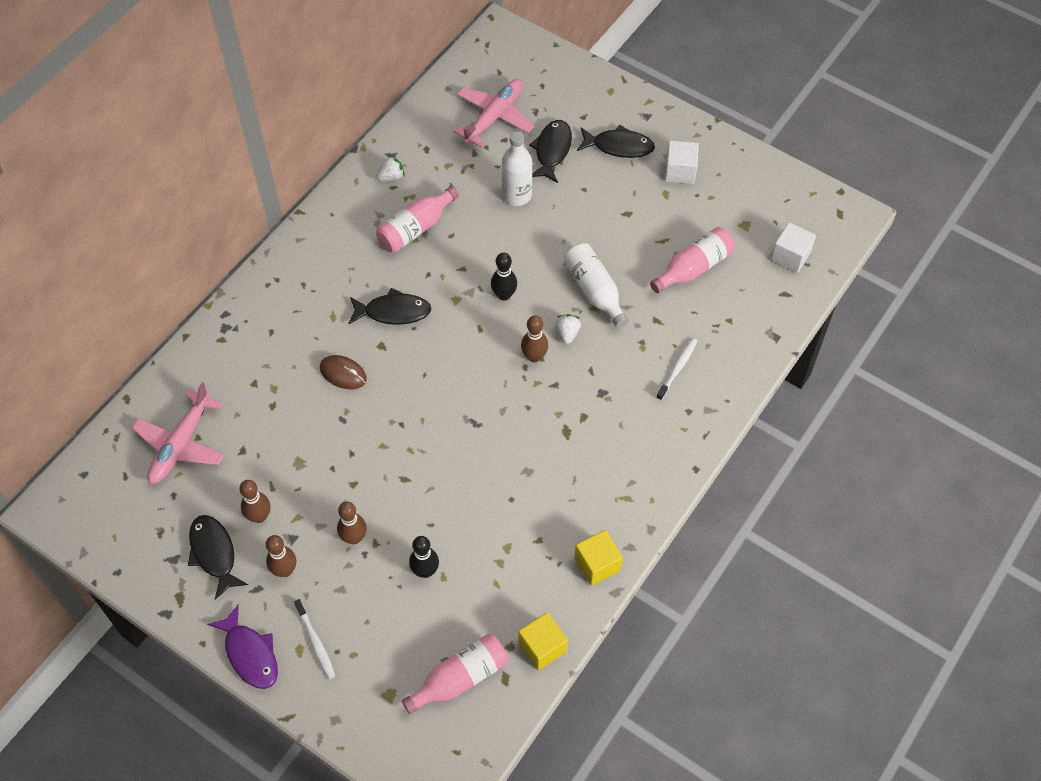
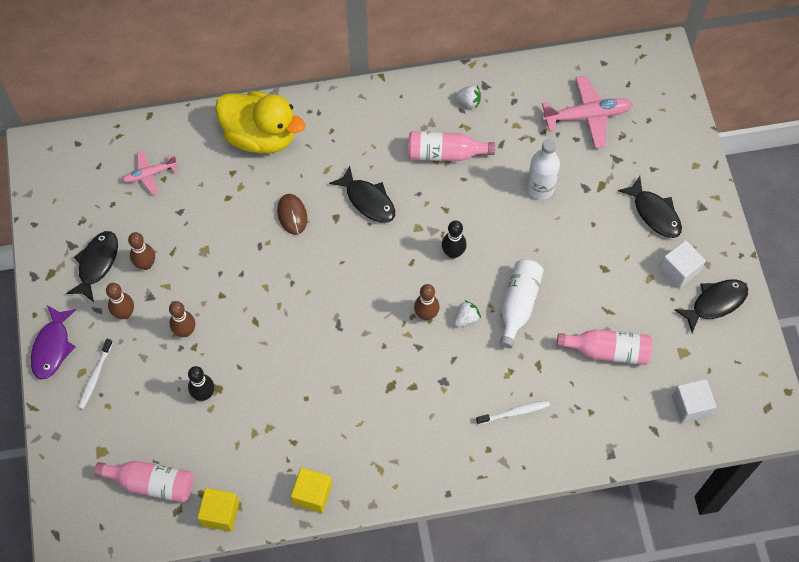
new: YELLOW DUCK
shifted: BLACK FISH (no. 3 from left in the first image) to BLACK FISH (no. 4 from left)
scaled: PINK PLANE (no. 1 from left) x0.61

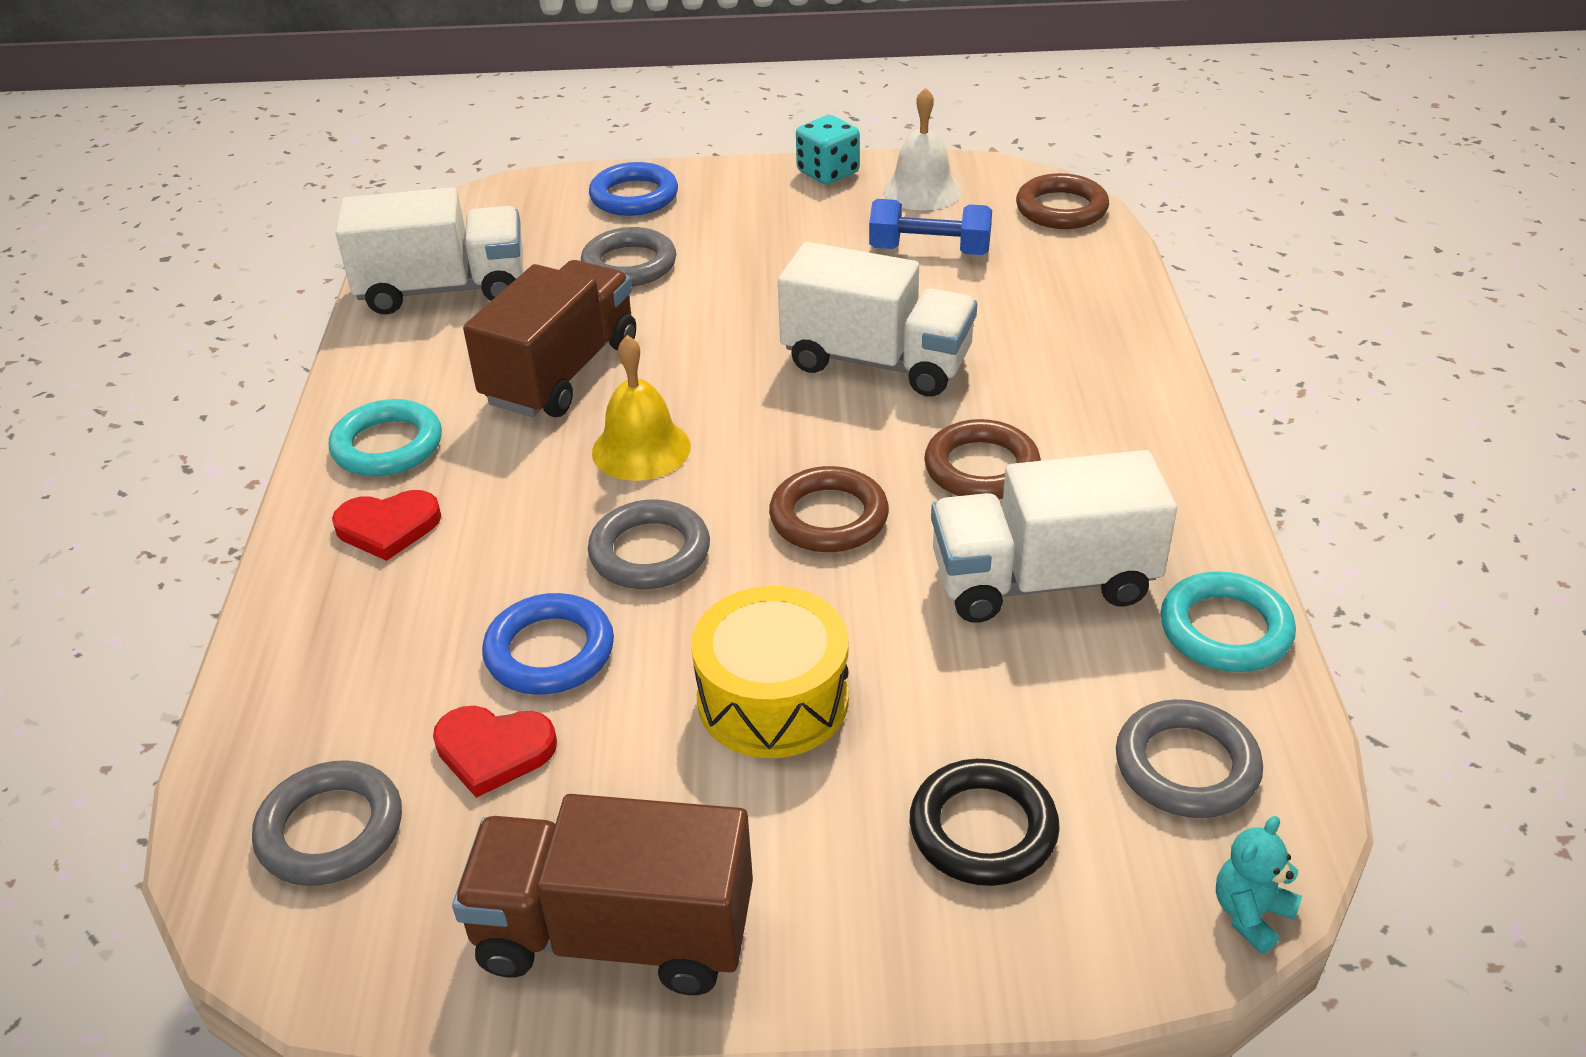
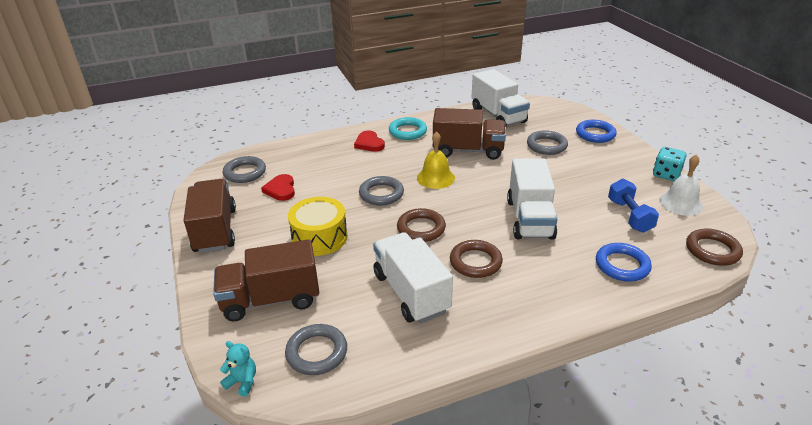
gone: TURQUOISE RING (no. 2 from left)
shifted: BLUE RING (no. 1 from left in the first image) to BLUE RING (no. 2 from left)
swapped: BLACK RING to BROWN TRUCK (no. 2 from left)

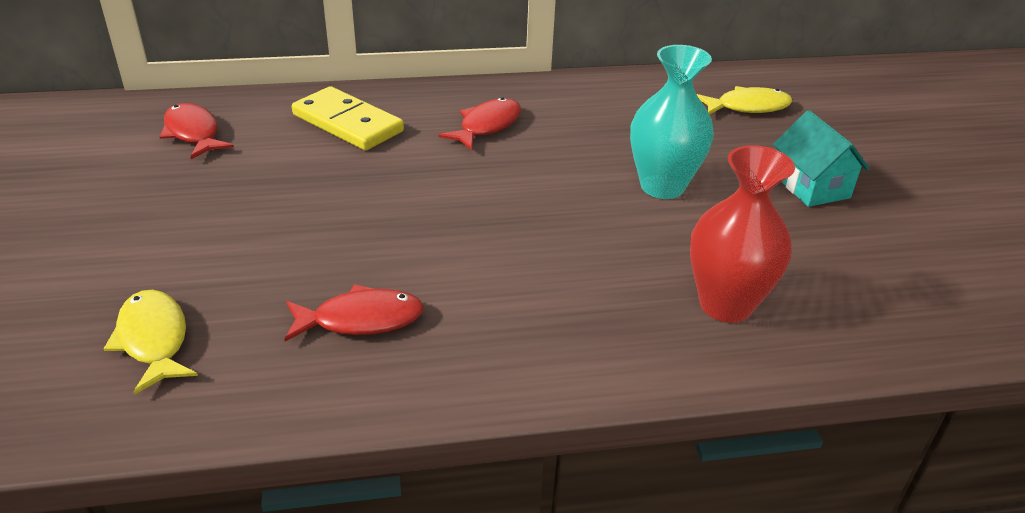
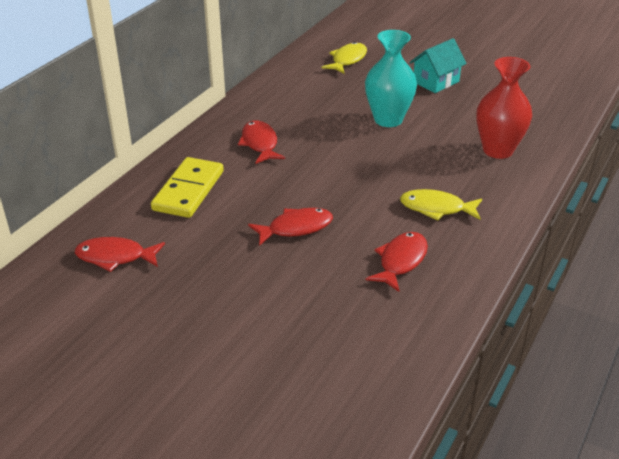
new: RED FISH (no. 3 from left)
shifted: YELLOW FISH (no. 1 from left in the first image) to YELLOW FISH (no. 2 from left)
rotated: YELLOW DOMINO 60 degrees counterclockwise; TURQUOISE HOUSE 60 degrees counterclockwise

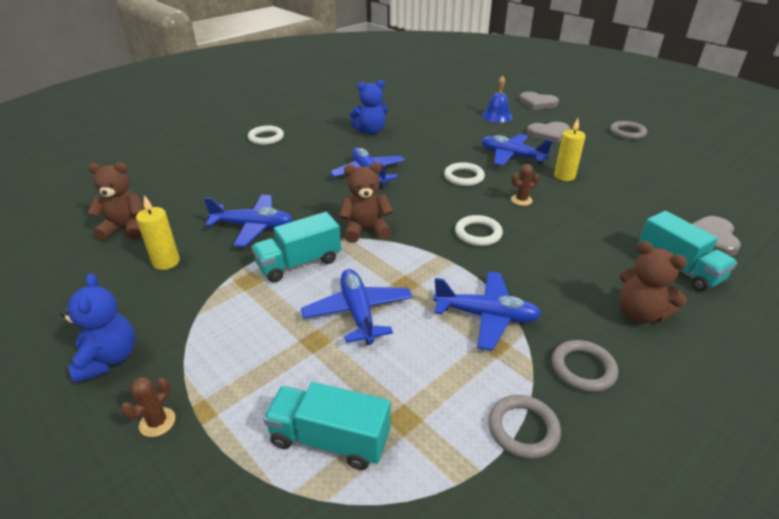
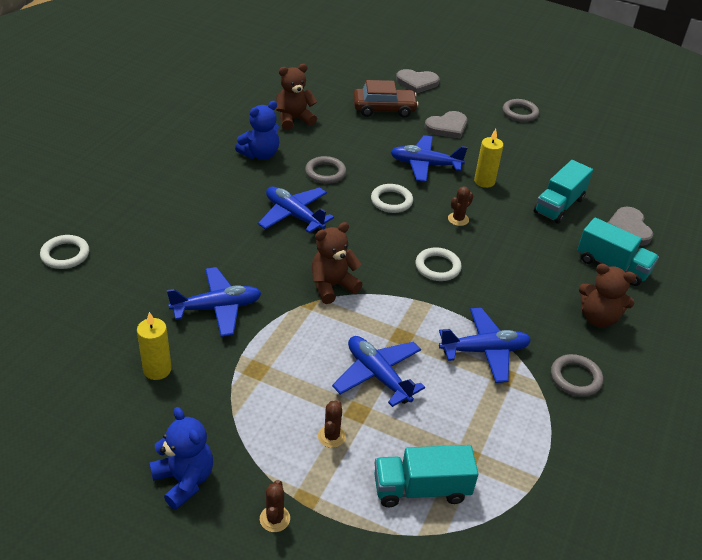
new: BROWN CACTUS (no. 2 from left)
shifted: WHITE RING (no. 1 from left); BROWN TEDDY BEAR (no. 1 from left); TURQUOISE TRUCK (no. 1 from left in the first image) to TURQUOISE TRUCK (no. 2 from left); GREY RING (no. 1 from left)
swapped: BLUE BELL to BROWN CAR

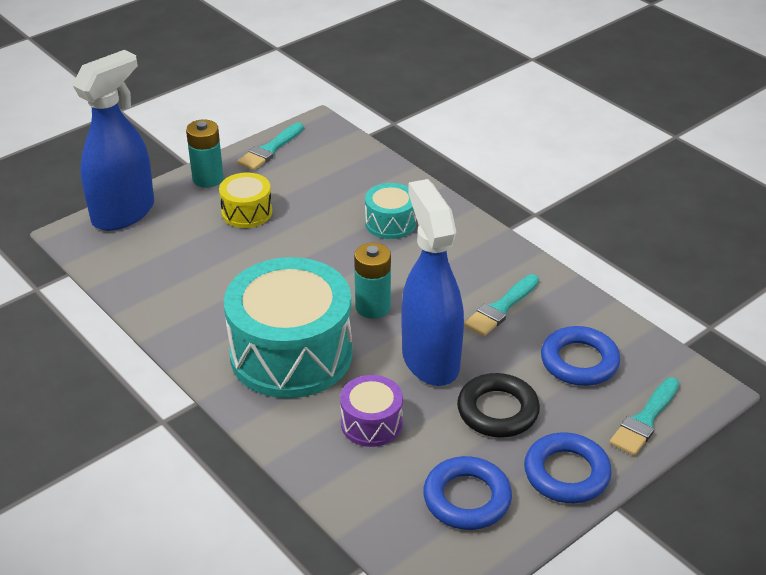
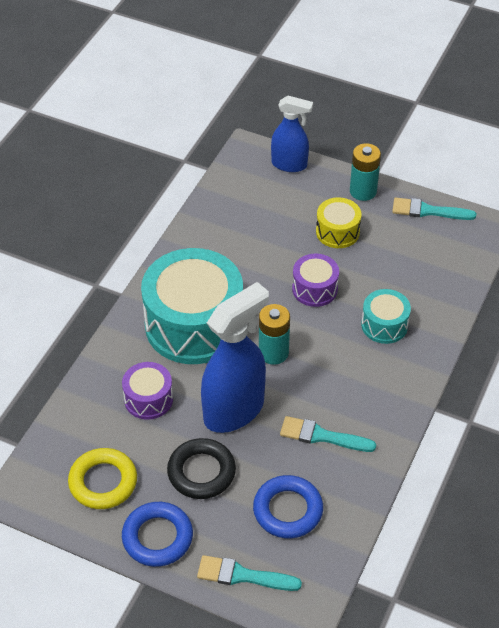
new: PURPLE DRUM (no. 2 from left)
repainted: BLUE RING (no. 1 from left) to YELLOW RING
scaled: BLUE SPRAY BOTTLE (no. 1 from left in the first image) x0.61

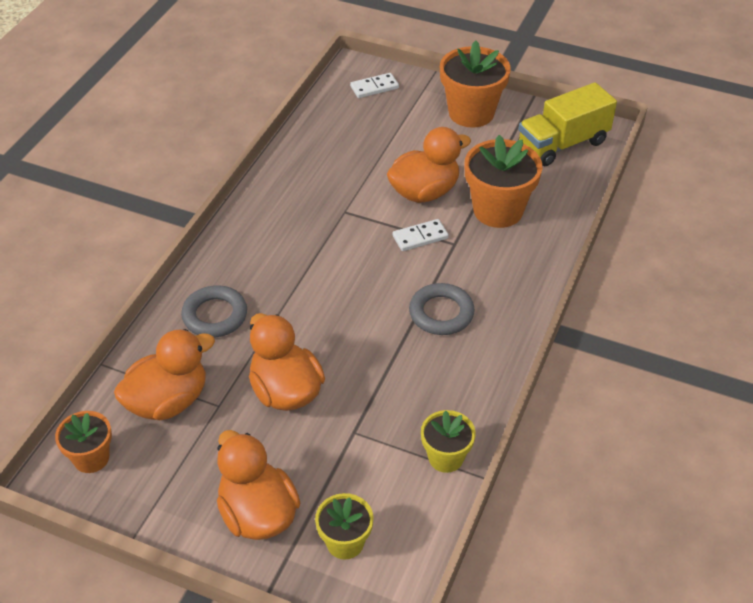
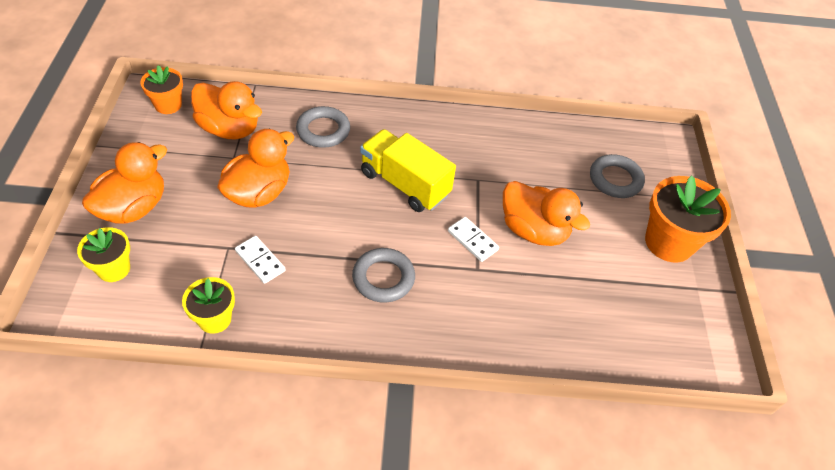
gone: ORANGE FLOWER POT (no. 3 from left)
new: GREY RING (no. 3 from left)
shifted: WHITE DOMINO (no. 1 from left); YELLOW TRUCK

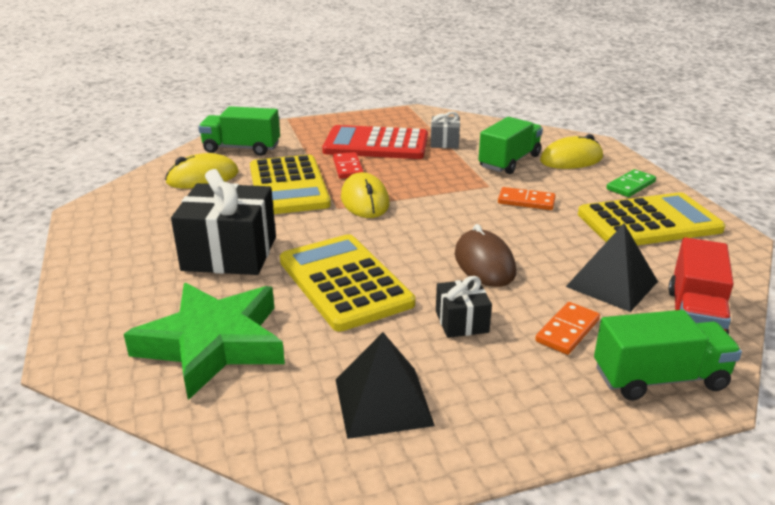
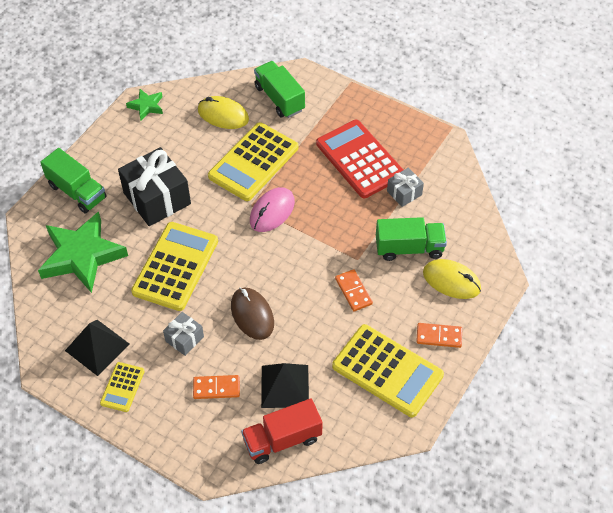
gone: RED DOMINO
new: GREEN STAR (no. 2 from left); YELLOW CALCULATOR (no. 1 from left)
shifted: GREEN TRUCK (no. 3 from left in the first image) to GREEN TRUCK (no. 1 from left)
repainted: GREEN DOMINO to ORANGE DOMINO (no. 3 from left); YELLOW MOUSE (no. 2 from left) to PINK MOUSE; BLACK GIFT (no. 2 from left) to GREY GIFT (no. 1 from left)
rotated: BROWN MOUSE 60 degrees counterclockwise

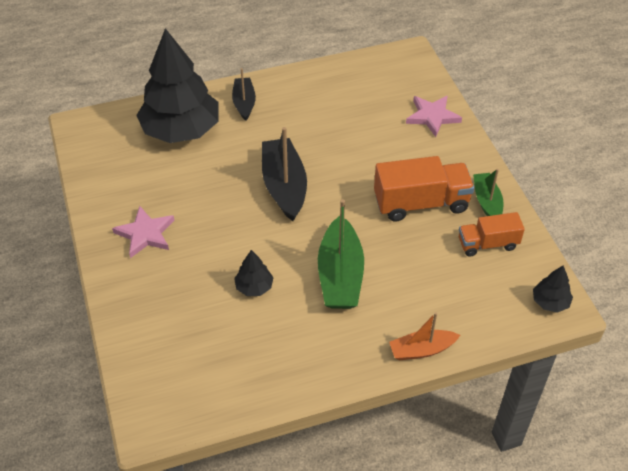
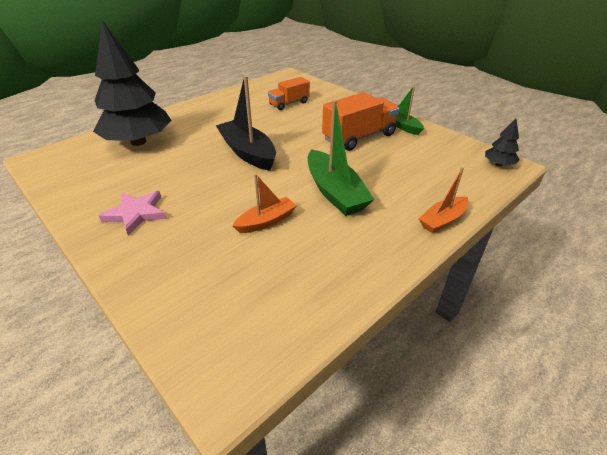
gone: BLACK BOAT (no. 1 from left); PINK STAR (no. 2 from left)
shifted: ORANGE TRUCK (no. 2 from left in the first image) to ORANGE TRUCK (no. 1 from left)
swapped: BLACK TREE (no. 2 from left) to ORANGE BOAT (no. 1 from left)

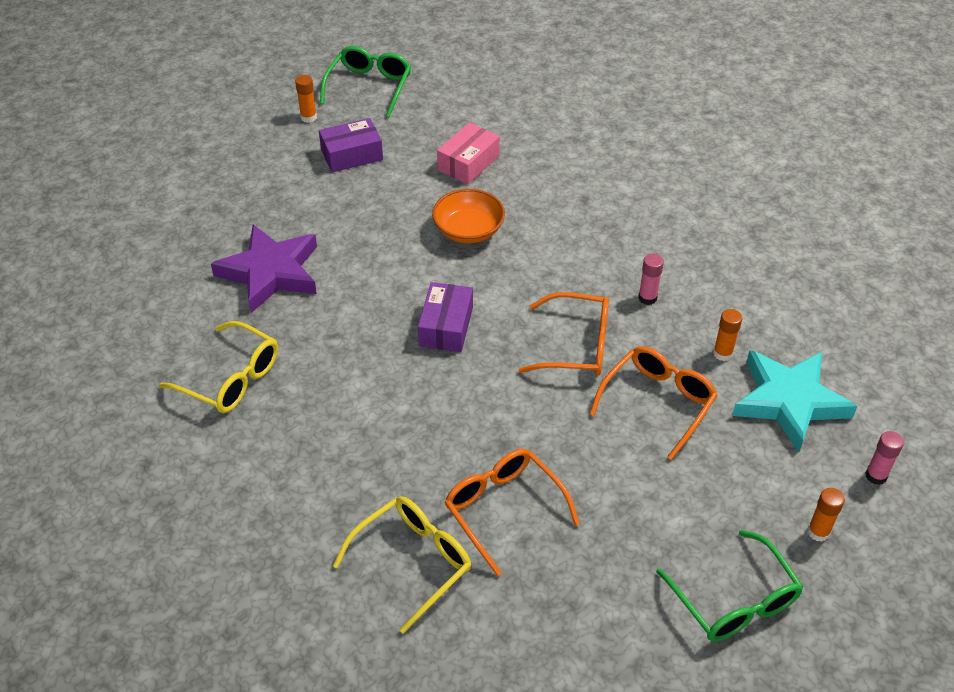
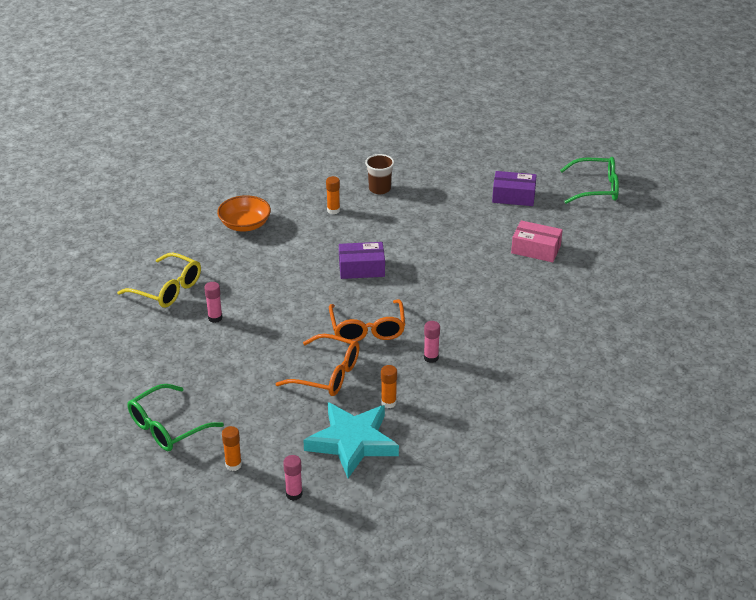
gone: YELLOW GLASSES (no. 1 from left)
shifted: ORANGE GLUE STICK (no. 1 from left in the first image) to ORANGE GLUE STICK (no. 2 from left); ORANGE BOWL
swapped: PURPLE STAR to BROWN CUP; ORANGE GLASSES (no. 1 from left) to PINK GLUE STICK (no. 1 from left)
rotated: PURPLE BOX (no. 1 from left in the first image) 45 degrees counterclockwise

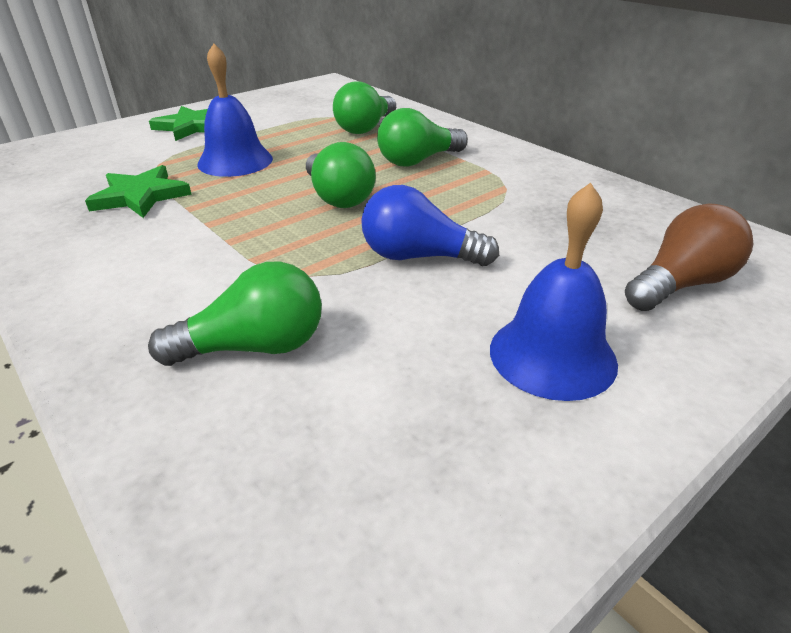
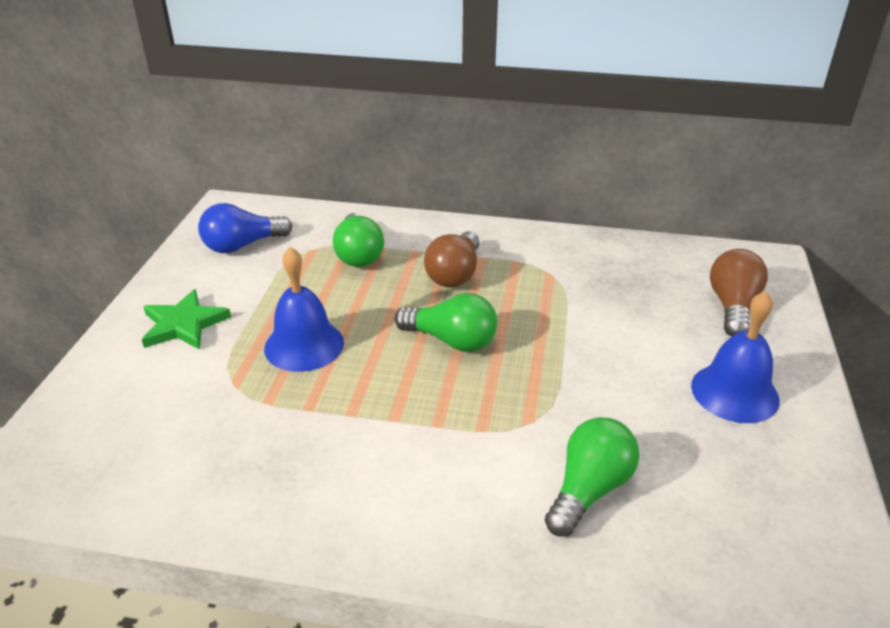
gone: GREEN STAR (no. 1 from left)
shifted: BLUE LIGHT BULB
repainted: GREEN LIGHT BULB (no. 4 from left) to BROWN LIGHT BULB (no. 1 from left)

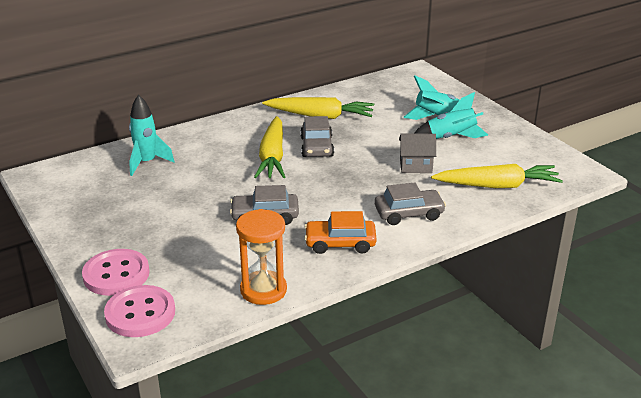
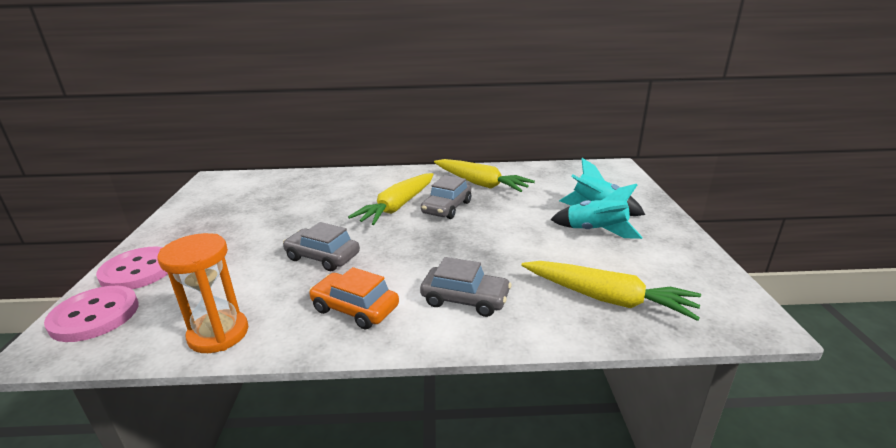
gone: TURQUOISE ROCKET (no. 1 from left); GREY HOUSE

